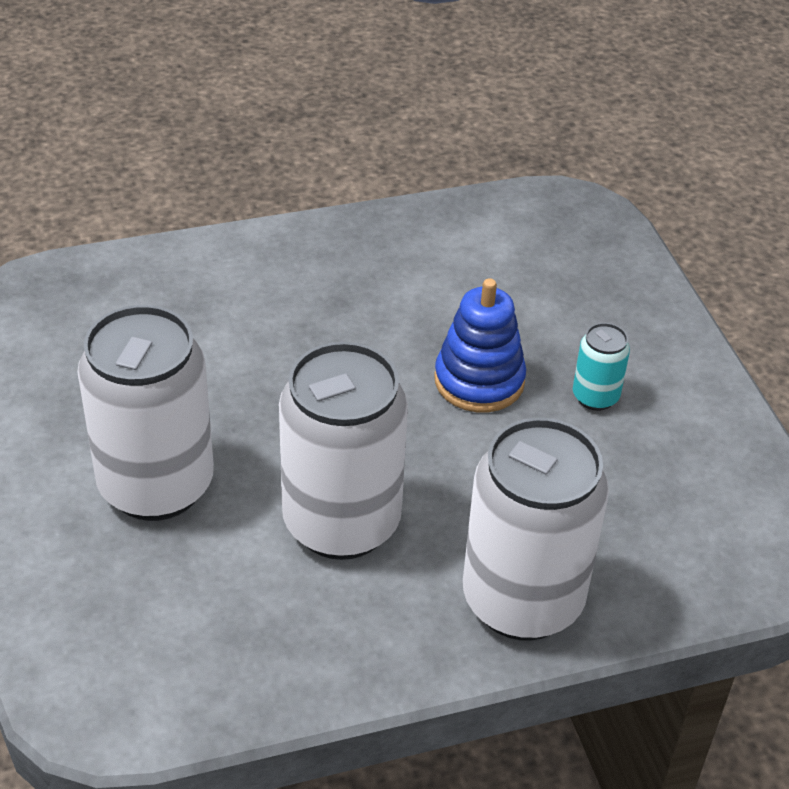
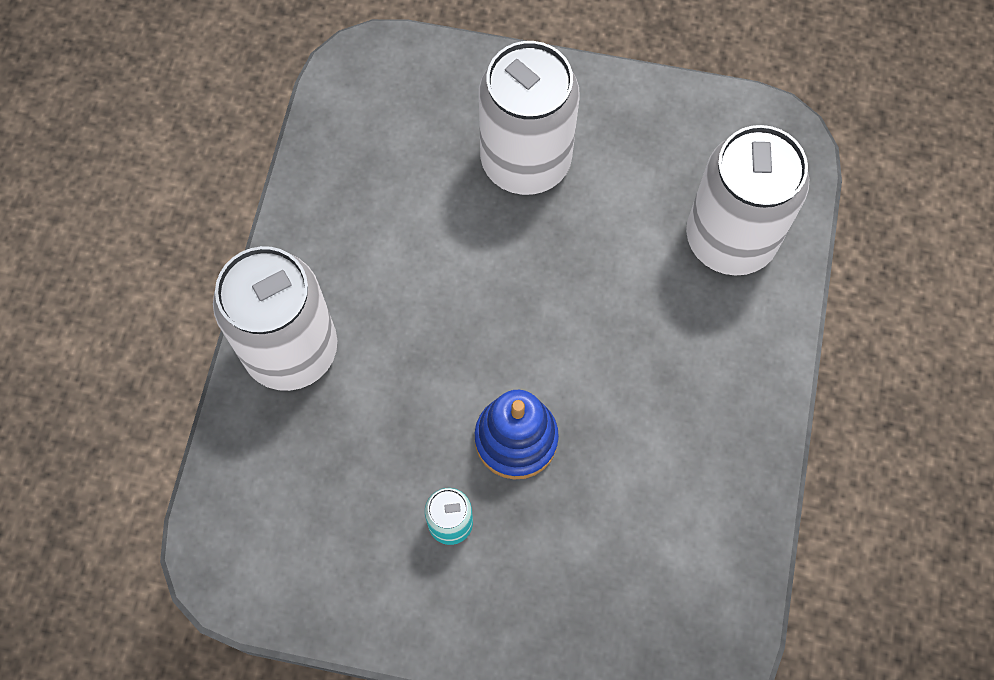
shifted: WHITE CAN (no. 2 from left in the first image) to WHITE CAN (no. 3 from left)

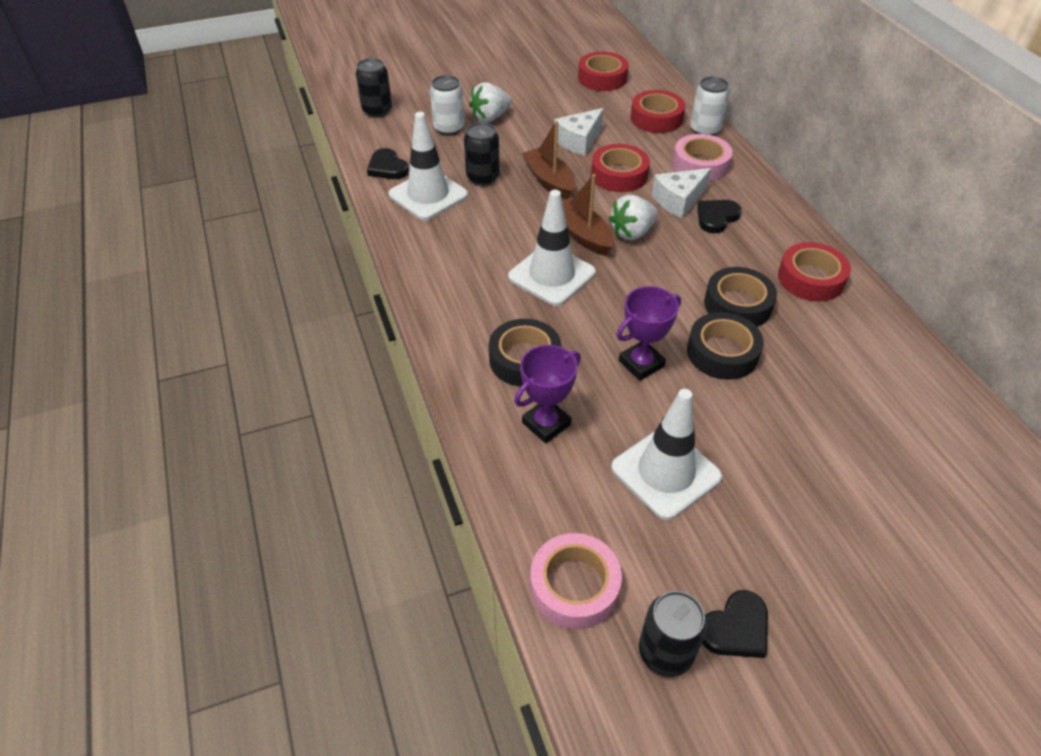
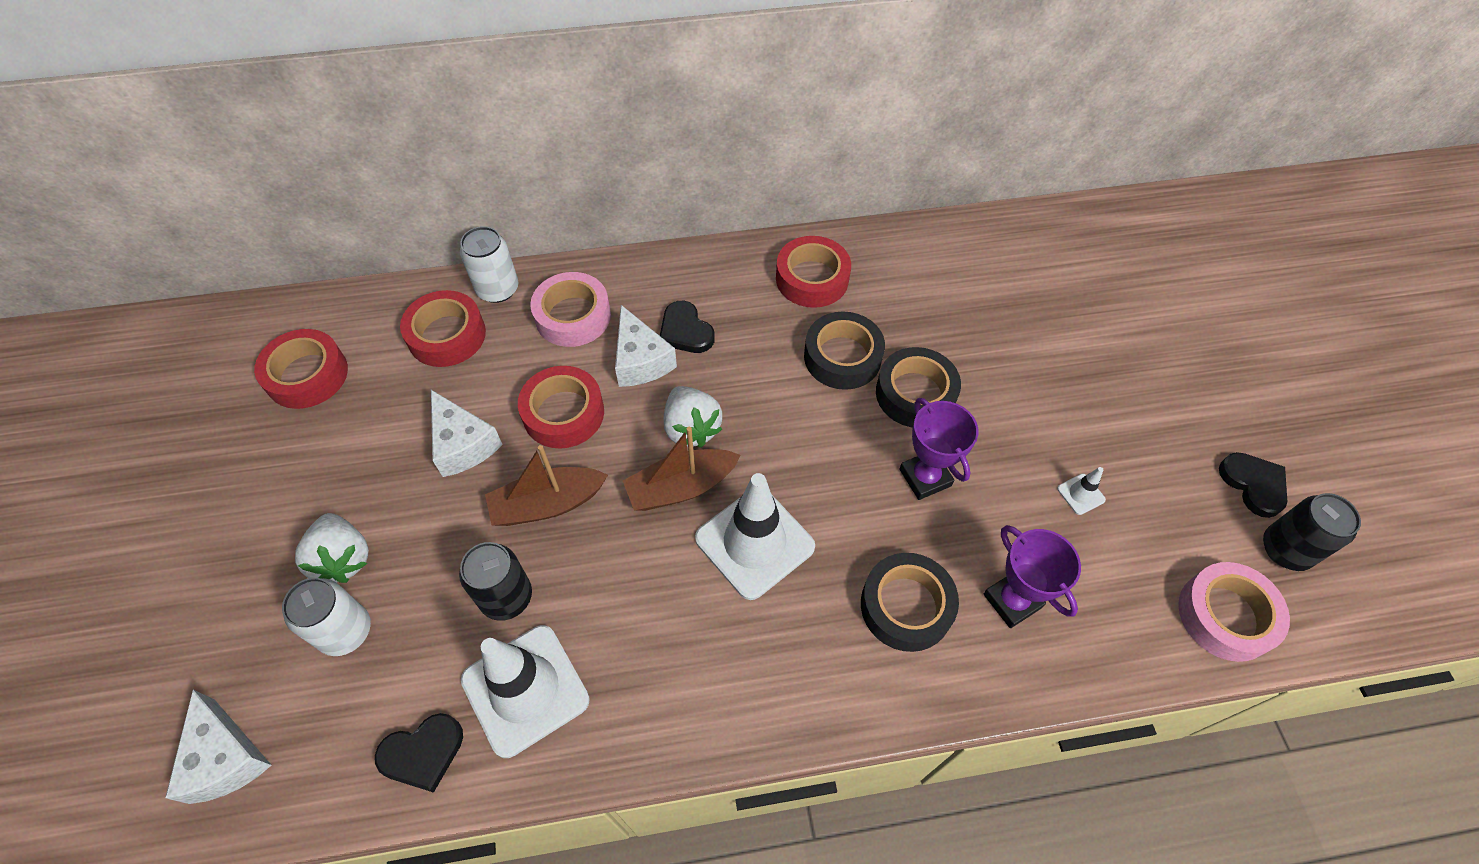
swapped: BLACK CAN (no. 1 from left) to WHITE CHEESE (no. 1 from left)
scaled: WHITE TRAFFIC CONE (no. 3 from left) x0.41

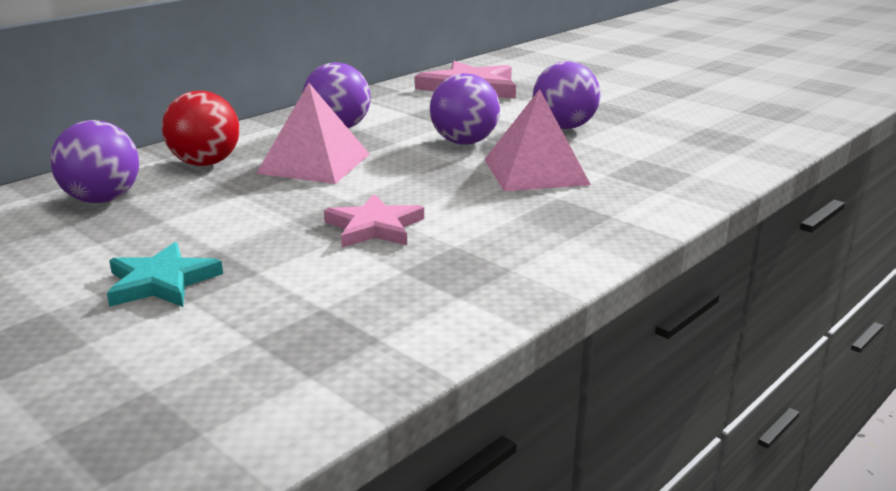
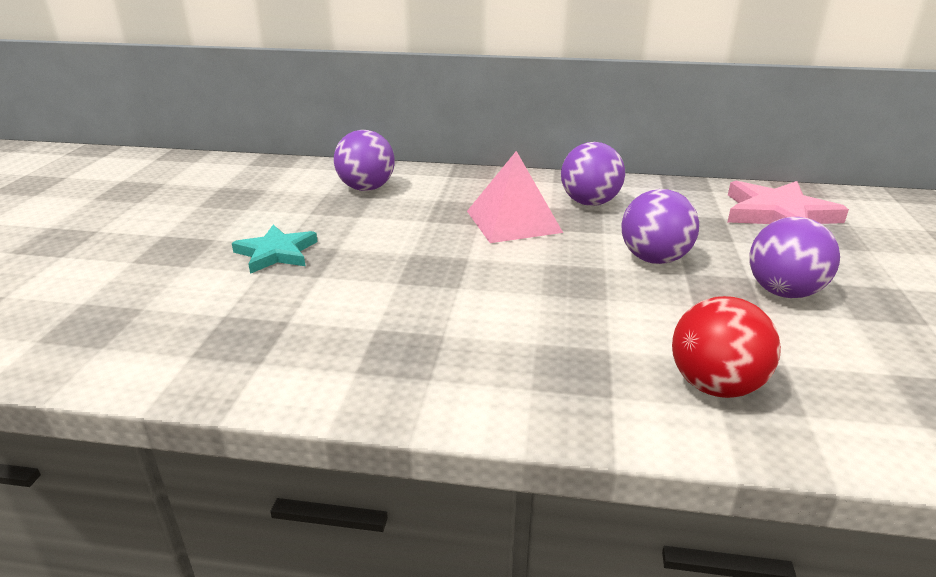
gone: PINK PYRAMID (no. 2 from left); PINK STAR (no. 1 from left)
shifted: RED BALL

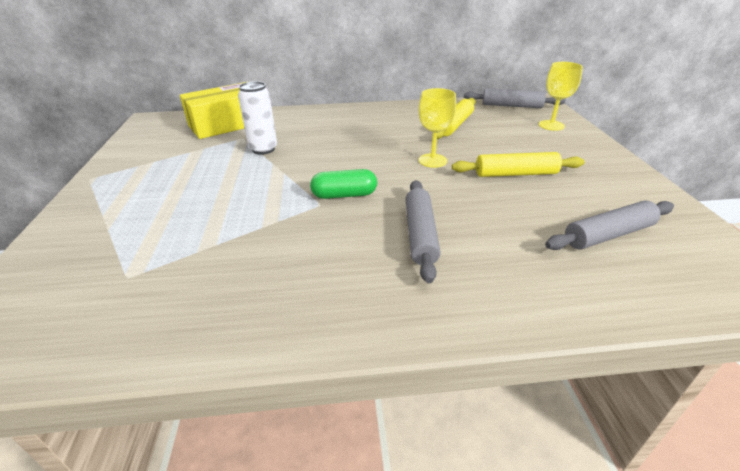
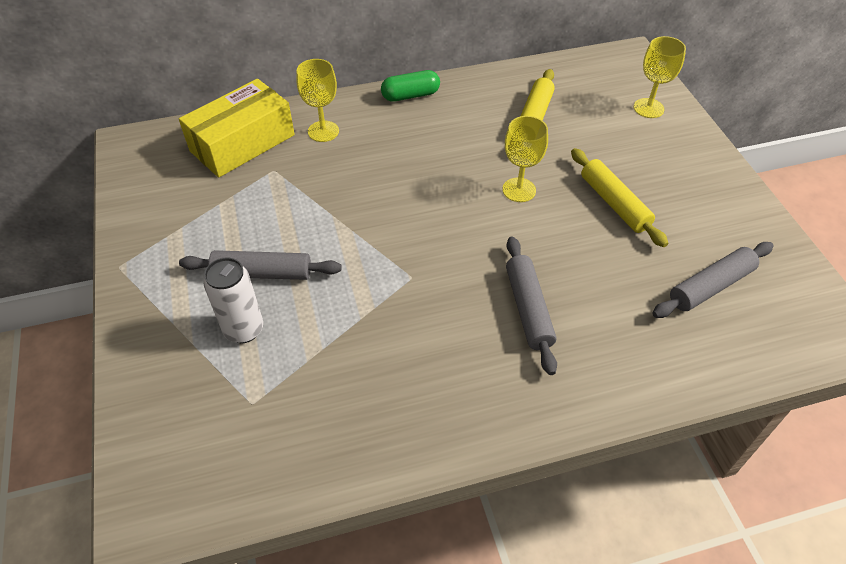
new: YELLOW GOBLET (no. 1 from left)
shifted: WHITE CAN; GREY ROLLING PIN (no. 2 from left in the first image) to GREY ROLLING PIN (no. 1 from left); GREEN CAPSULE
rotated: YELLOW ROLLING PIN (no. 2 from left) 75 degrees clockwise

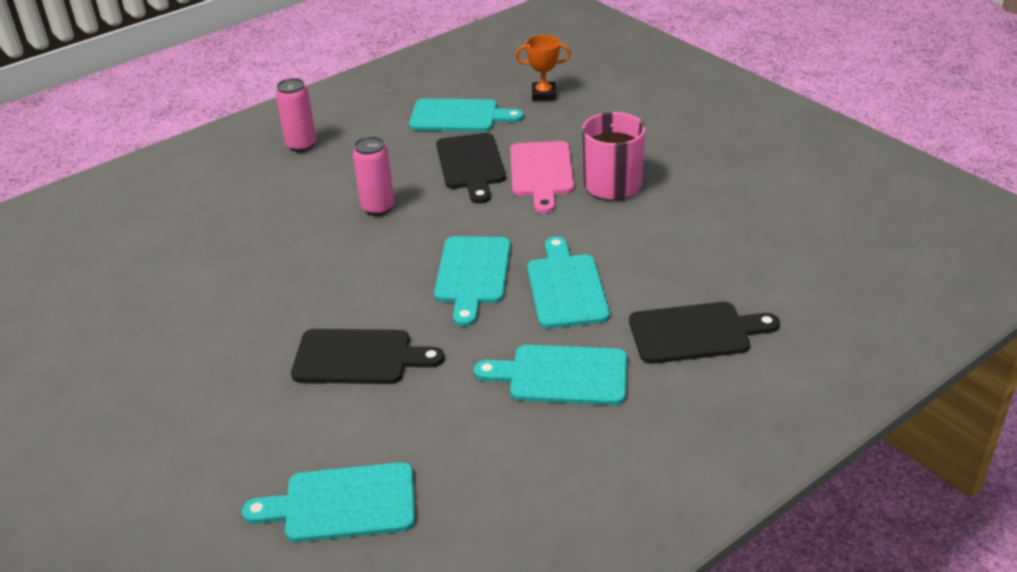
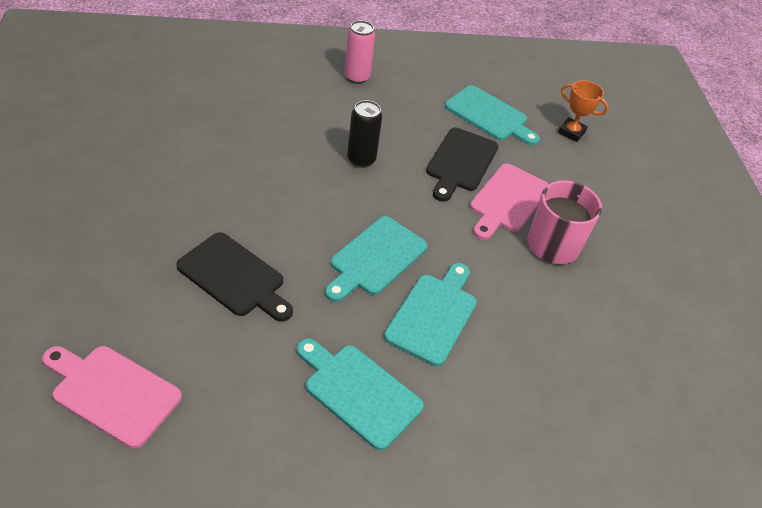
gone: BLACK CUTTING BOARD (no. 3 from left)
repainted: PINK CAN (no. 2 from left) to BLACK CAN; TURQUOISE CUTTING BOARD (no. 1 from left) to PINK CUTTING BOARD (no. 1 from left)

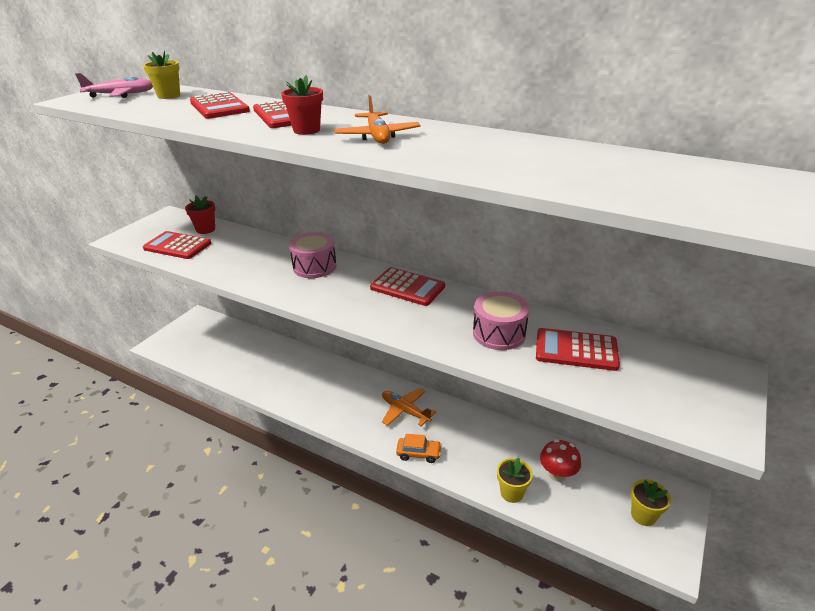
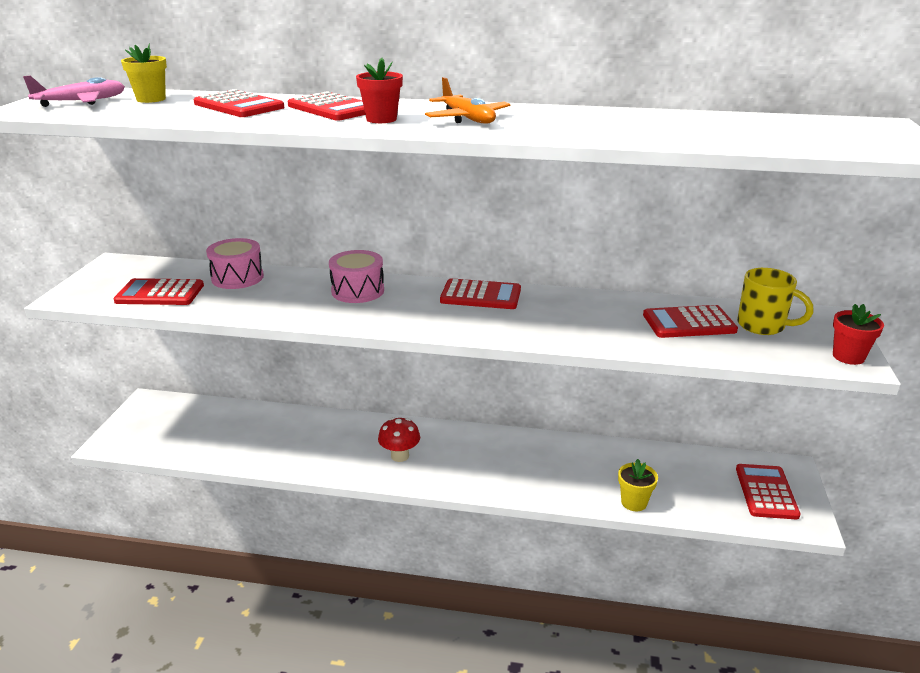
gone: ORANGE PLANE (no. 2 from left); ORANGE CAR
new: YELLOW MUG
shifted: RED FLOWER POT (no. 1 from left in the first image) to RED FLOWER POT (no. 2 from left); PINK DRUM (no. 2 from left in the first image) to PINK DRUM (no. 1 from left); RED MUSHROOM
swapped: YELLOW FLOWER POT (no. 3 from left) to RED CALCULATOR (no. 6 from left)

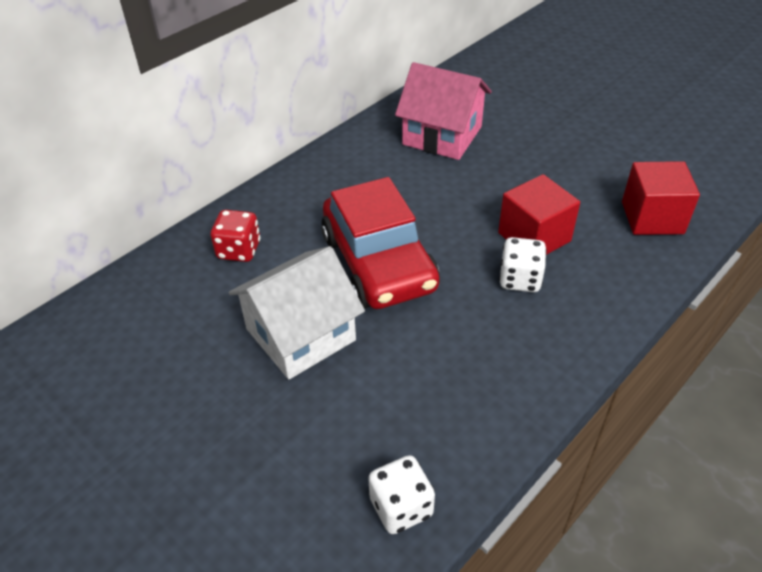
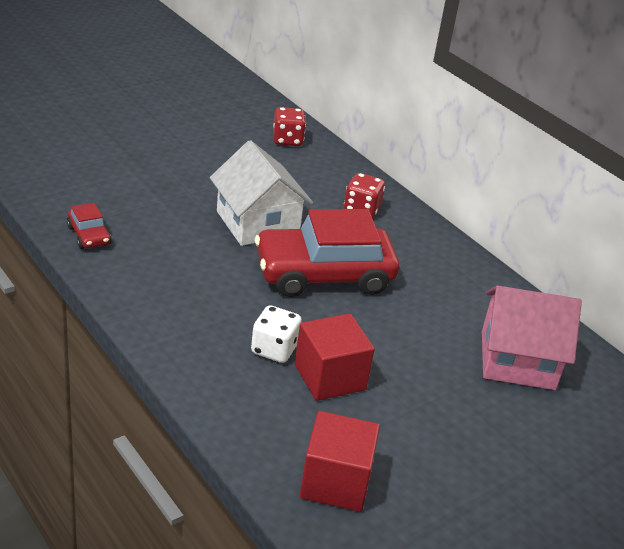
new: RED DICE (no. 1 from left)
swapped: WHITE DICE (no. 1 from left) to RED CAR (no. 1 from left)
rotated: PINK HOUSE 60 degrees clockwise

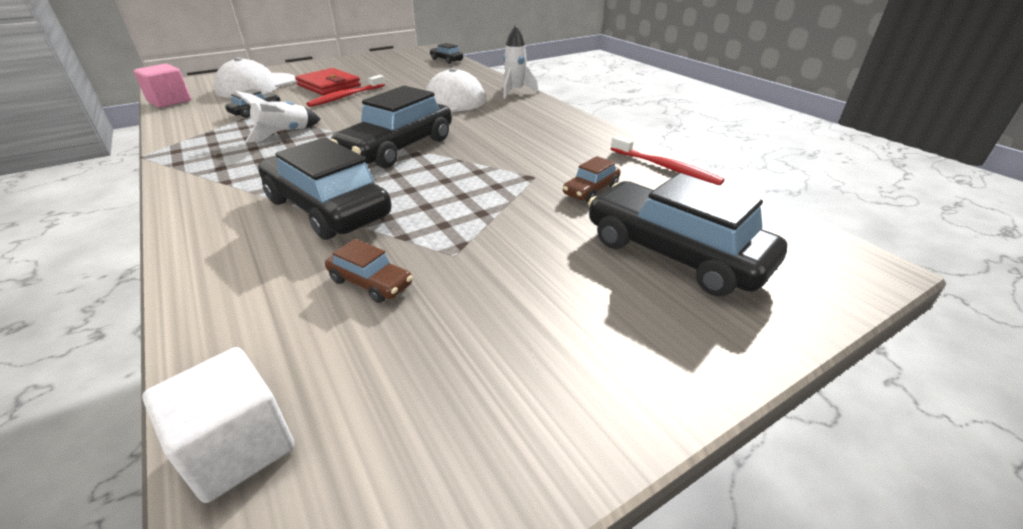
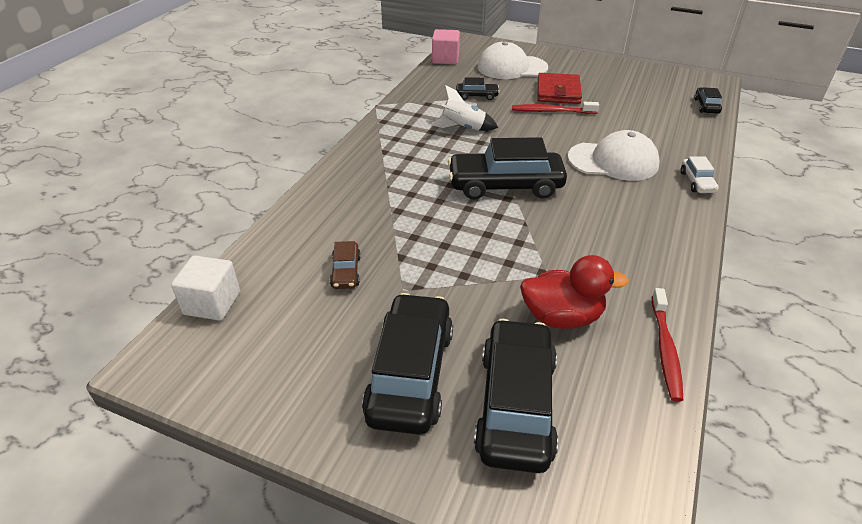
shifted: BLACK CAR (no. 2 from left in the first image) to BLACK CAR (no. 1 from left)
swapped: WHITE ROCKET (no. 2 from left) to WHITE CAR; BROWN CAR (no. 2 from left) to RED DUCK

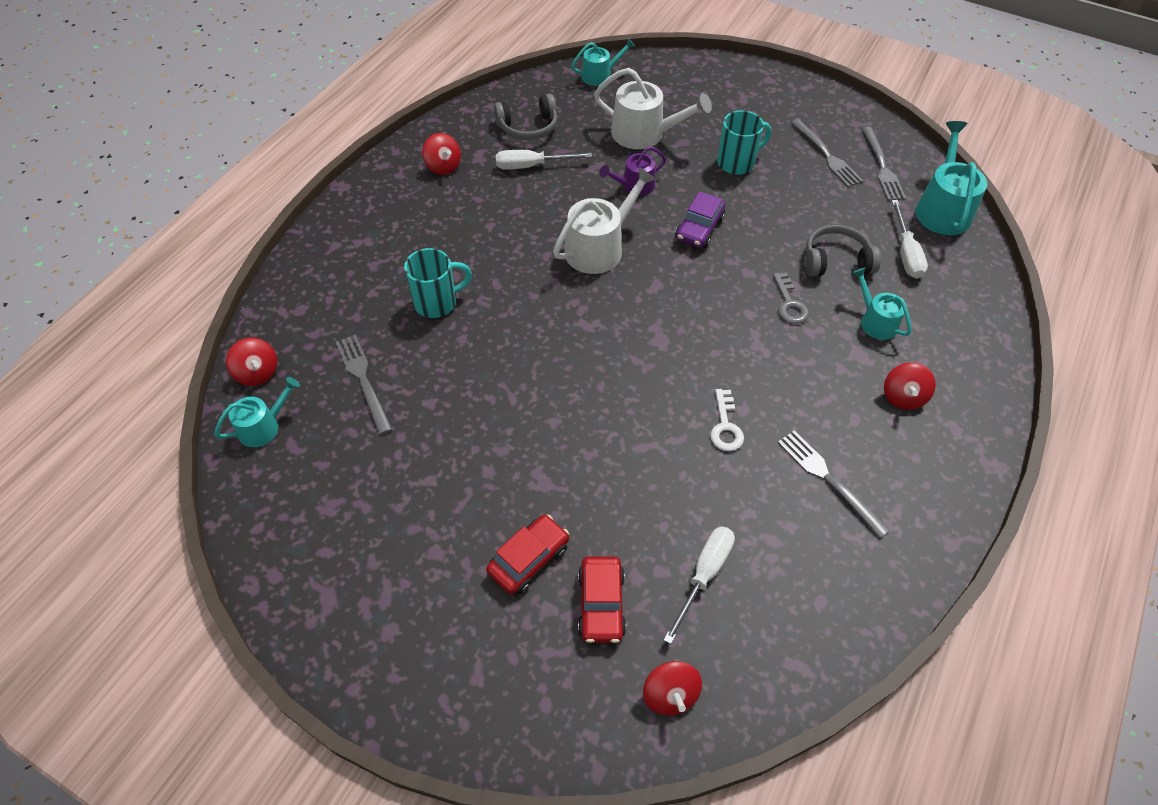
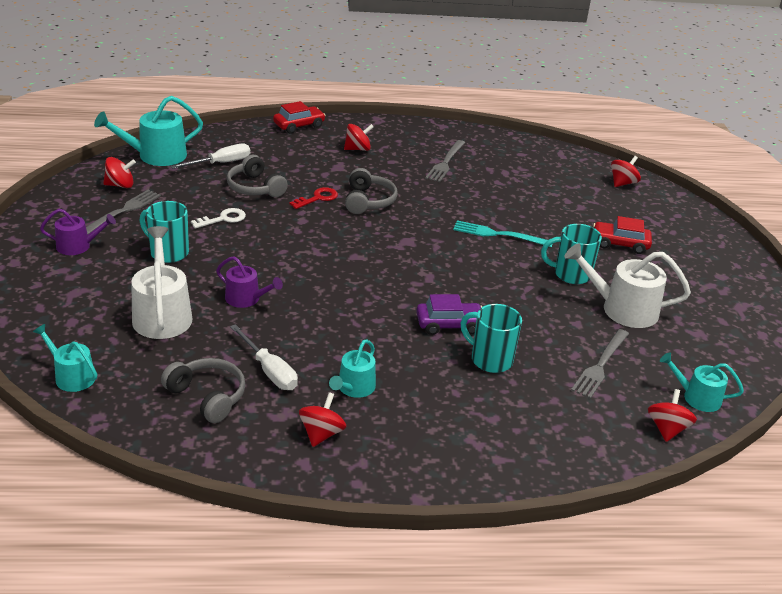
gone: WHITE SCREWDRIVER (no. 2 from left)
new: GREY HEADPHONES (no. 3 from left); PURPLE WATERING CAN (no. 1 from left); TURQUOISE FORK; TURQUOISE MUG (no. 3 from left)
shifted: WHITE WATERING CAN (no. 1 from left in the first image) to WHITE WATERING CAN (no. 2 from left); PURPLE CAR; TURQUOISE WATERING CAN (no. 3 from left); WHITE KEY; RED CAR (no. 2 from left in the first image) to RED CAR (no. 1 from left)
swapped: GREY FORK (no. 4 from left) to RED SPINNING TOP (no. 1 from left)
repainted: GREY KEY to RED KEY

